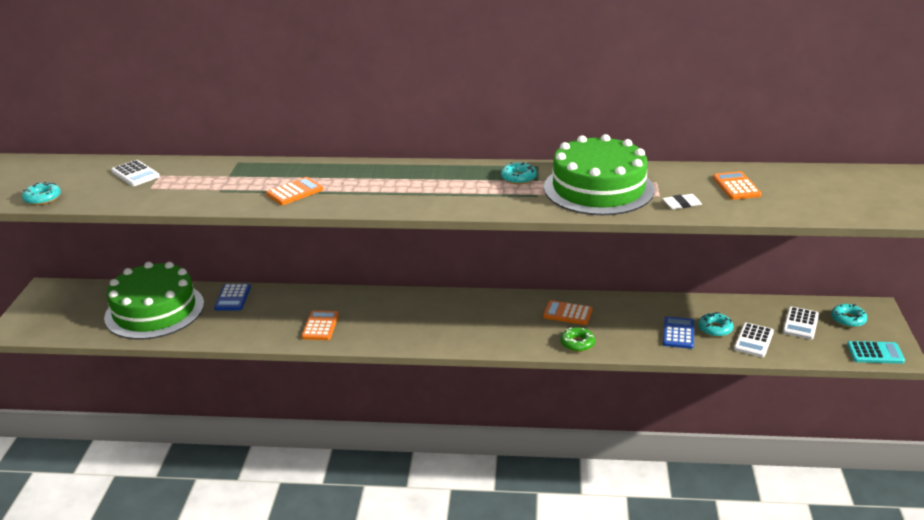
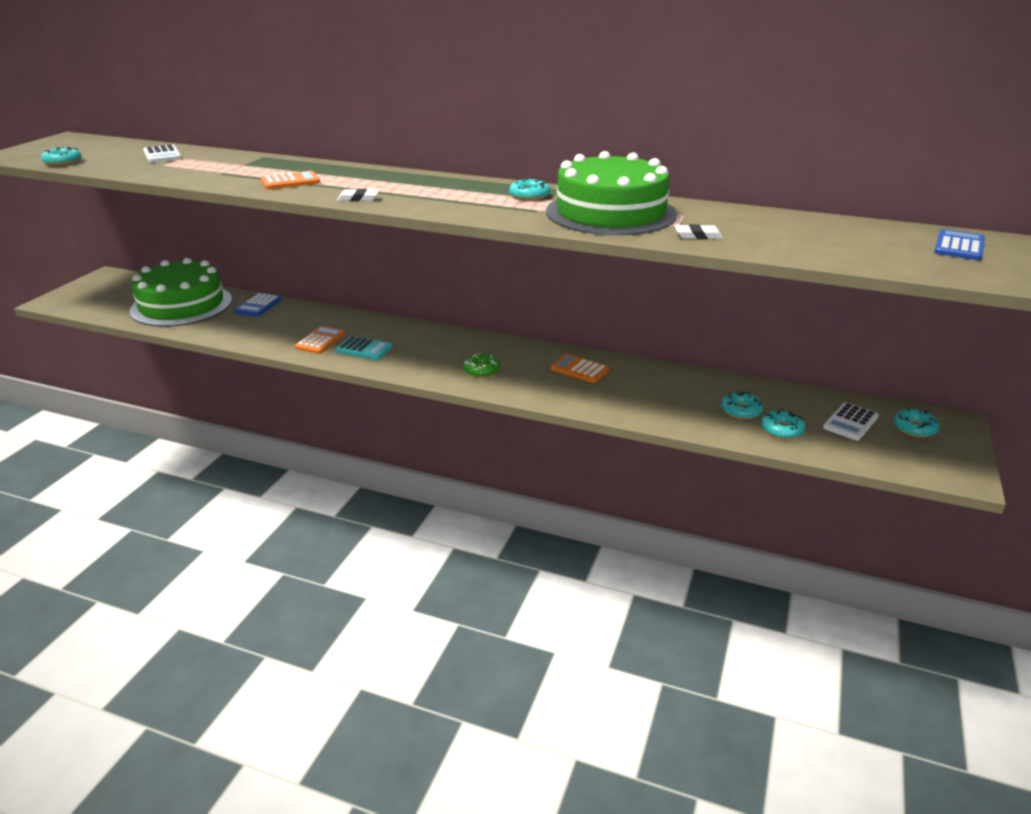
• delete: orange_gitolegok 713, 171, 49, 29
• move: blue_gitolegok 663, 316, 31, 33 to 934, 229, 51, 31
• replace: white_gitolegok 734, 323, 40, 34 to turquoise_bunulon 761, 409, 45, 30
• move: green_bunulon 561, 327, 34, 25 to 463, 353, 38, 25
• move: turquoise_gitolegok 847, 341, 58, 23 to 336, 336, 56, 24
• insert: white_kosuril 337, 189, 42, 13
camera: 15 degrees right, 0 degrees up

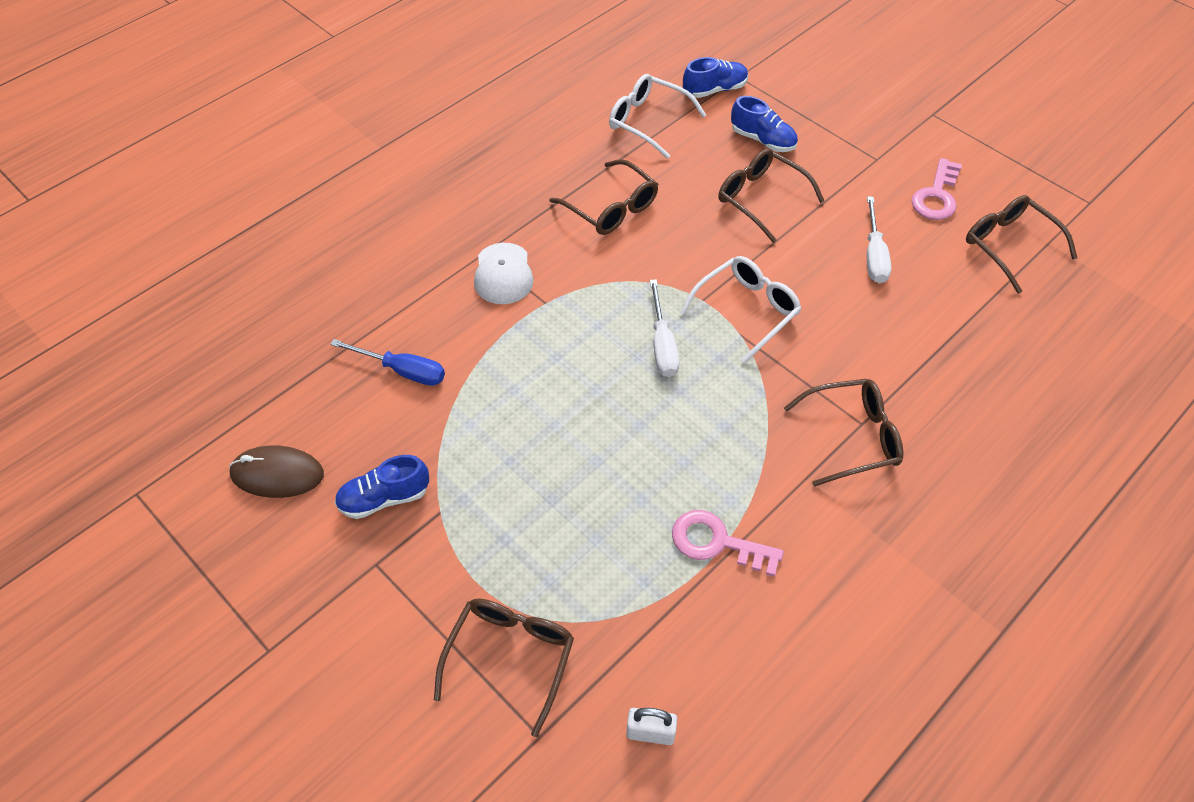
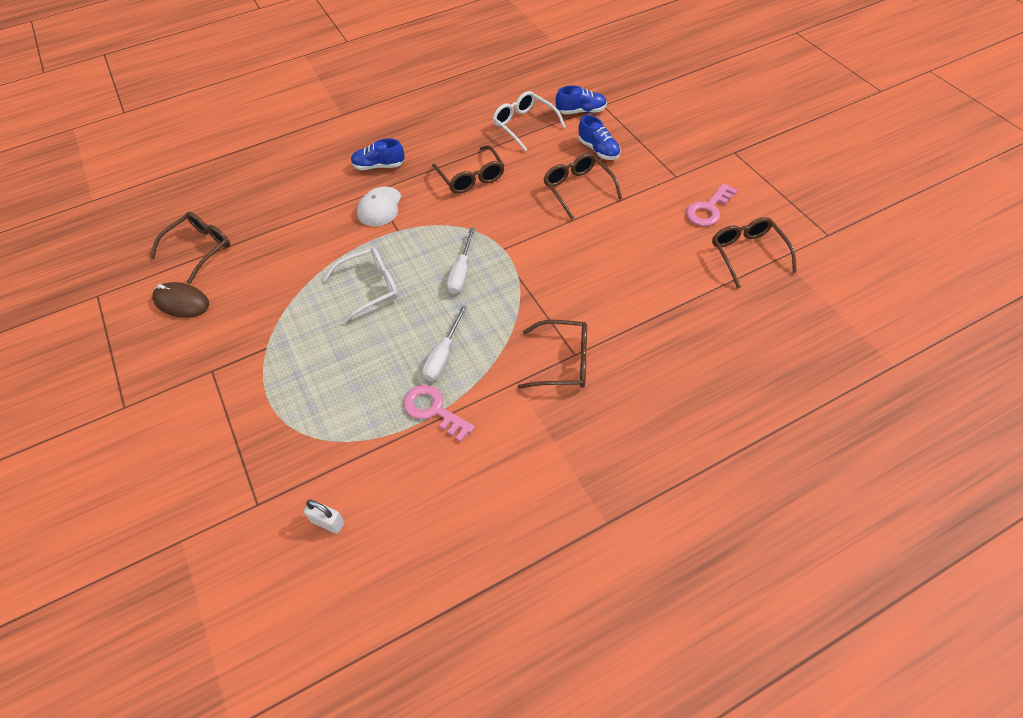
• move: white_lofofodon 867, 196, 24, 87 to 422, 305, 45, 76
• move: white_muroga 680, 256, 121, 107 to 323, 247, 75, 77
• delete: blue_lofofodon 330, 339, 115, 47
• move: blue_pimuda 334, 455, 95, 64 to 351, 138, 54, 32
• move: brown_muroga 434, 598, 140, 139 to 150, 212, 80, 72
camera: 20 degrees right, 0 degrees up

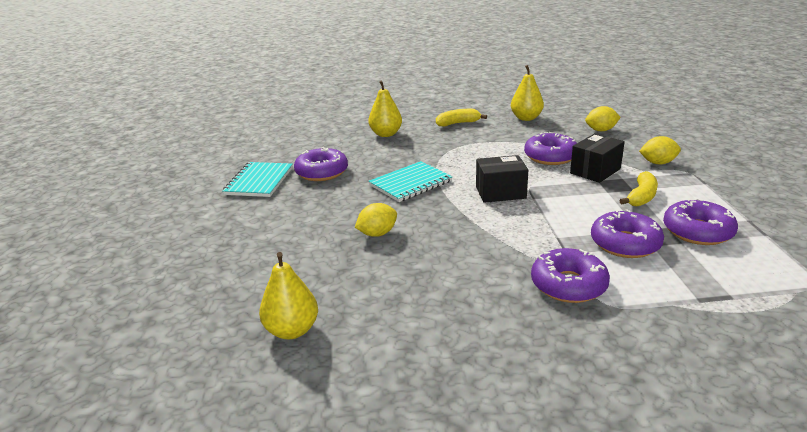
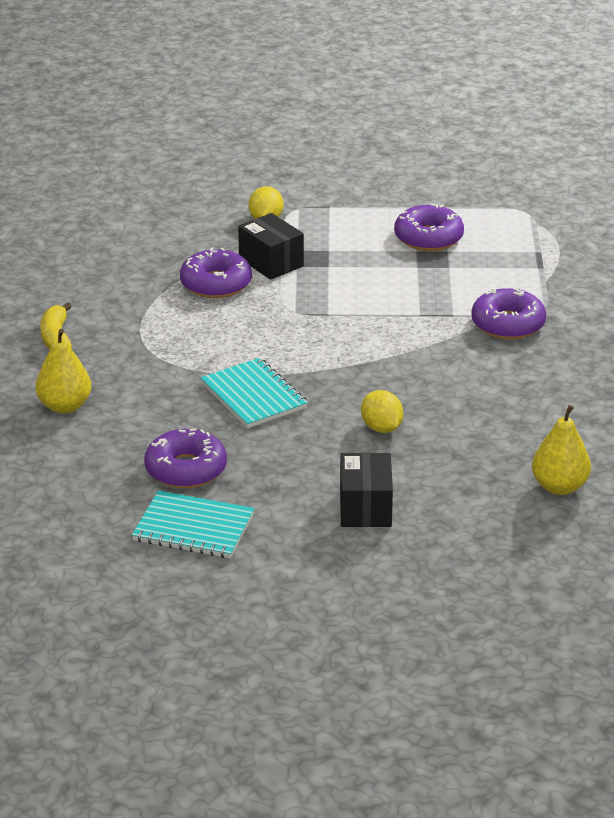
• delete: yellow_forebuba 511, 65, 33, 56
• delete: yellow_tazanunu 585, 106, 36, 25
• move: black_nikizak 476, 155, 52, 48 to 340, 452, 53, 75
• delete: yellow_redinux 619, 171, 39, 35
• delete: purple_bunulon 591, 209, 73, 49
camera: 85 degrees left, 5 degrees up

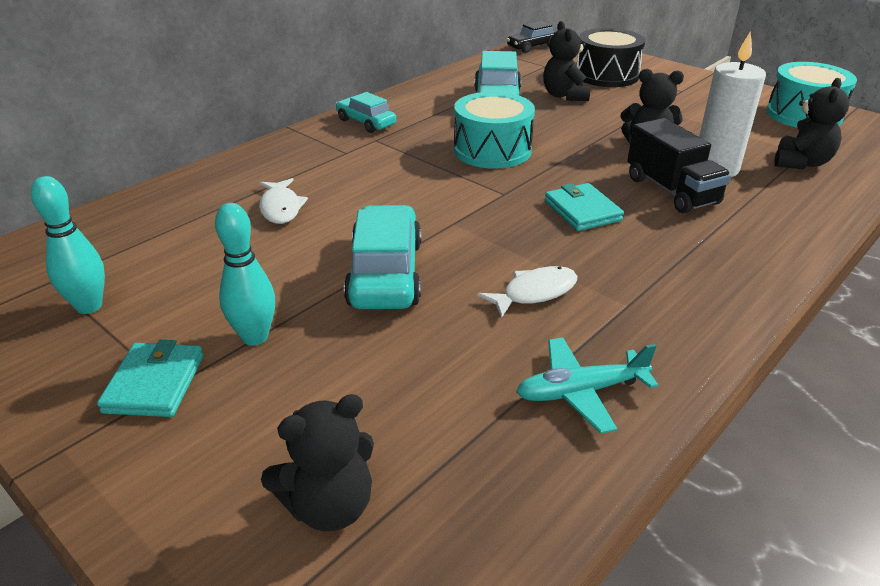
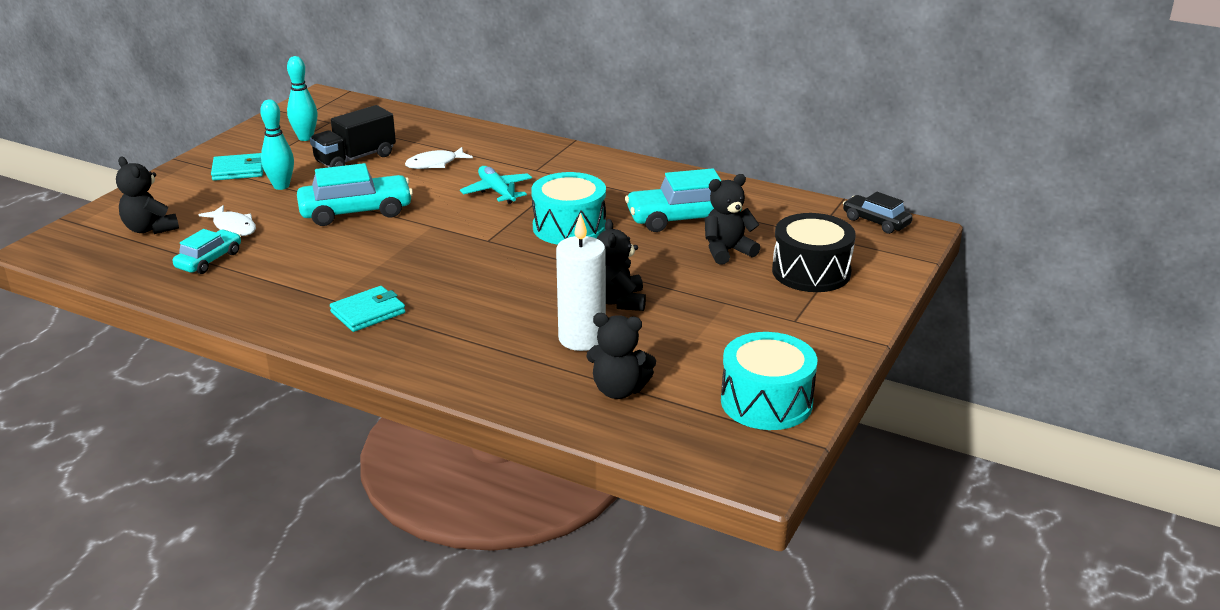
• move: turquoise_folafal 336, 92, 60, 41 to 173, 229, 68, 45
• move: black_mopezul 627, 118, 104, 95 to 310, 105, 86, 62
• move: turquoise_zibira 545, 183, 79, 48 to 330, 286, 75, 46
• move: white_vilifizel 477, 266, 100, 52 to 199, 205, 57, 31
• move: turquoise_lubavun 516, 337, 143, 97 to 460, 166, 72, 38
camera: 75 degrees right, 5 degrees down

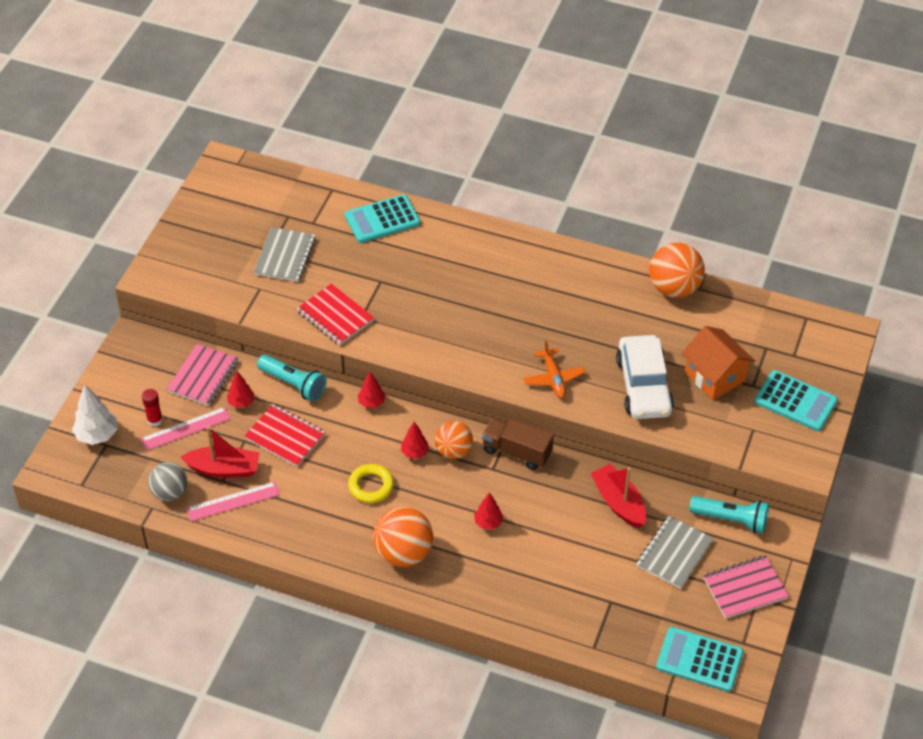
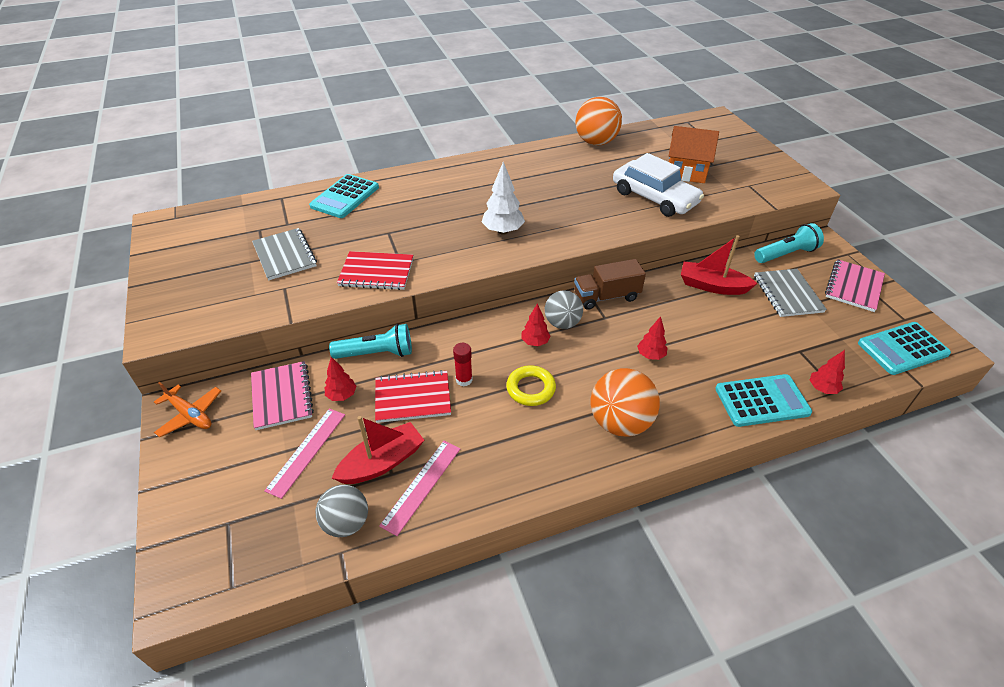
• move: orange_lubavun 523, 340, 62, 58 to 154, 382, 67, 55
• move: turquoise_gitolegok 754, 370, 84, 61 to 715, 374, 97, 53
• move: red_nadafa 358, 372, 28, 36 to 810, 350, 35, 44
• move: white_nadafa 72, 384, 45, 61 to 482, 162, 43, 73
• move: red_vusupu 142, 389, 21, 38 to 453, 343, 20, 44
• recolor: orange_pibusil 435, 421, 38, 38 to grey_pibusil 545, 290, 38, 39
camera: 40 degrees left, 5 degrees down

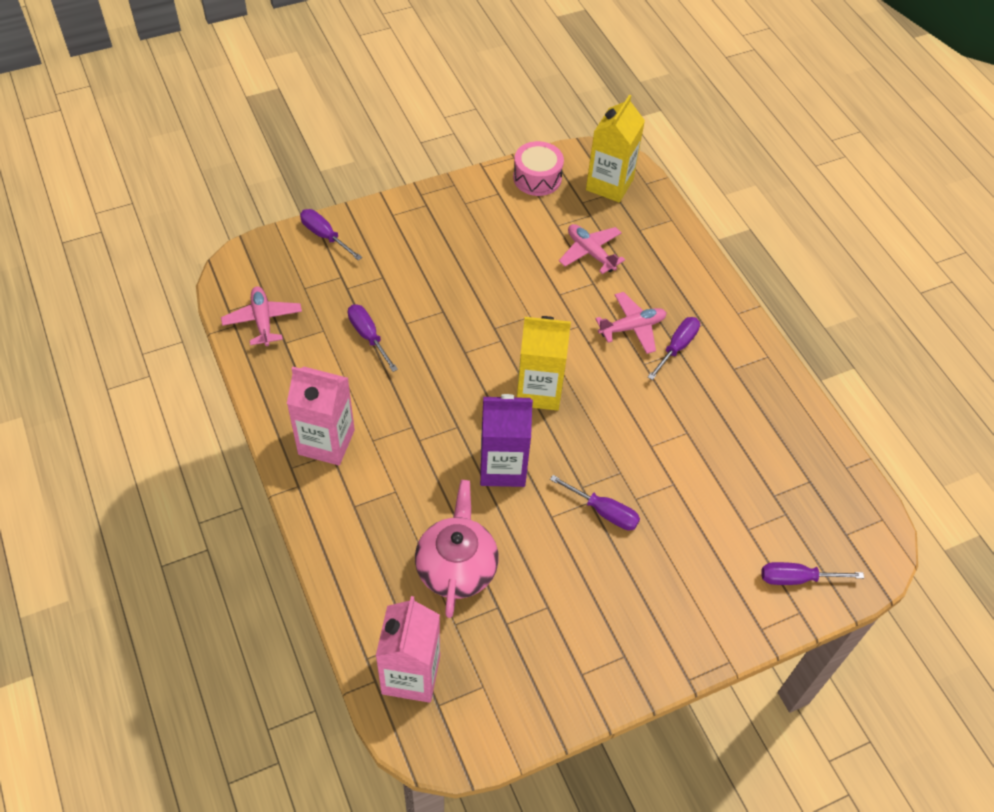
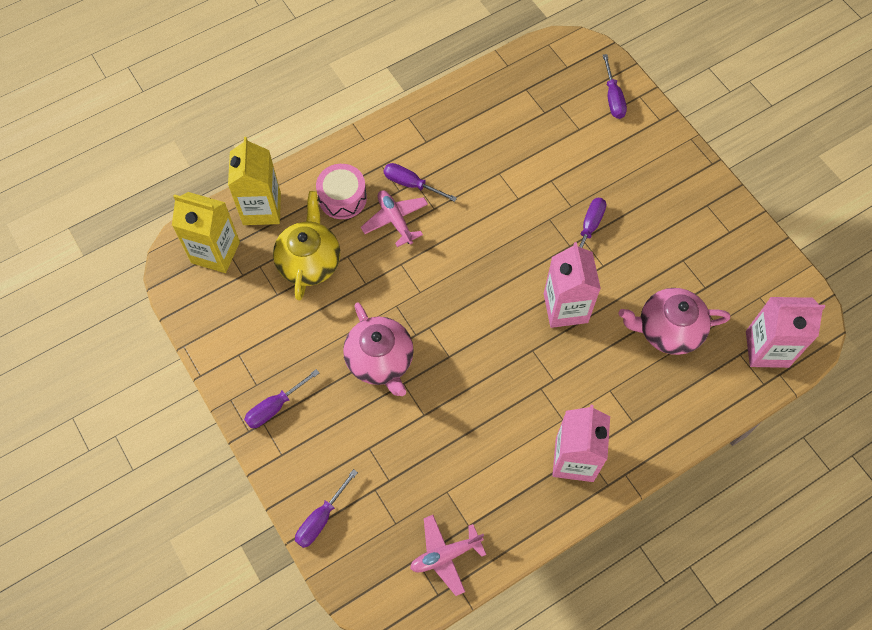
• move: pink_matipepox 513, 141, 51, 55 to 316, 164, 51, 55
• replace: pink_lubavun 559, 224, 66, 50 to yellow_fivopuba 273, 191, 67, 110
• move: purple_lofofodon 348, 304, 50, 68 to 244, 369, 75, 59
• move: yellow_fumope 517, 316, 54, 95 to 228, 137, 53, 88
• recolor: purple_fumope 480, 394, 53, 93 to pink_fumope 544, 242, 57, 86
• insert: pink_fivopuba 343, 302, 71, 94
camera: 95 degrees left, 10 degrees up

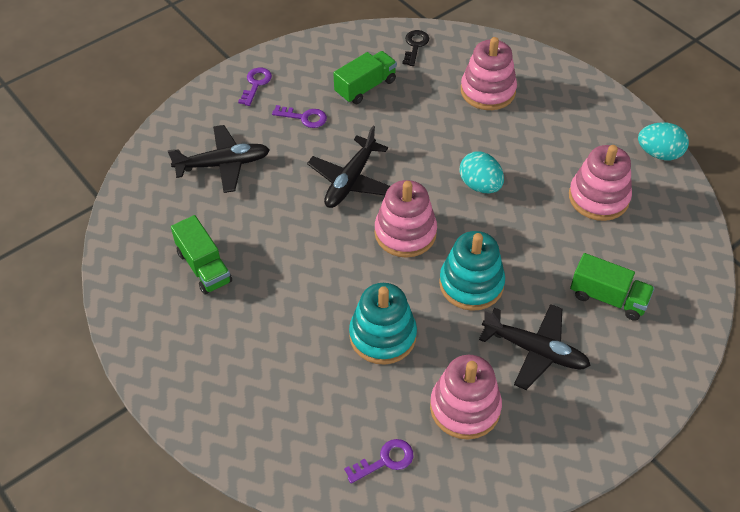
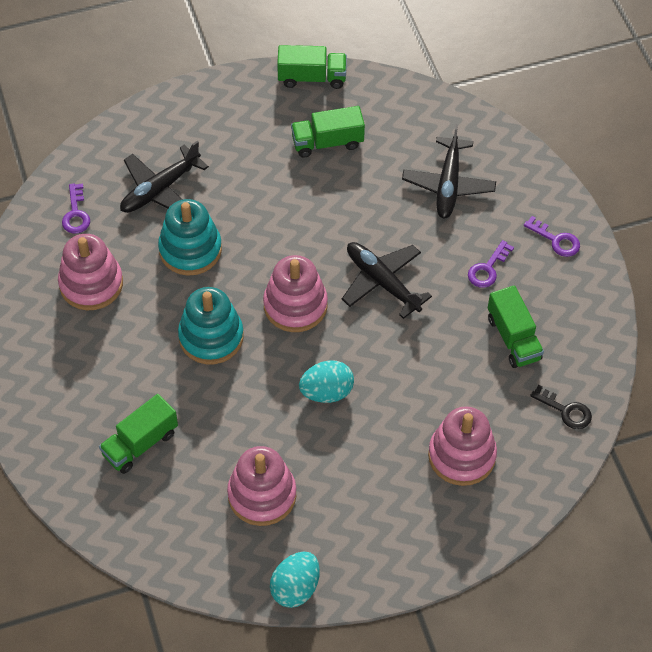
• move: black_lubavun 479, 304, 112, 86 to 120, 141, 89, 72
• insert: green_mopezul 277, 45, 70, 44
camera: 110 degrees right, 5 degrees up

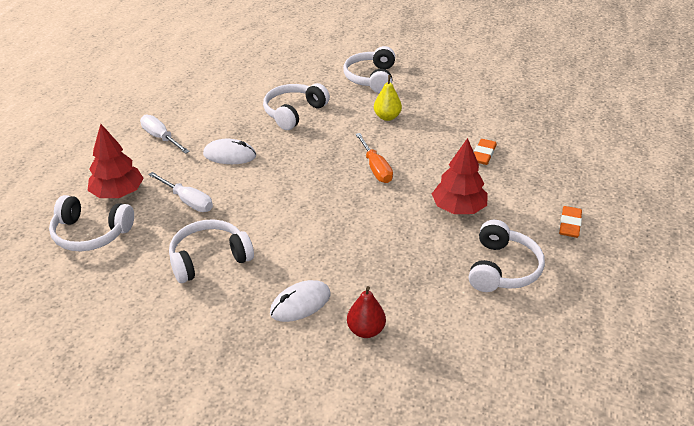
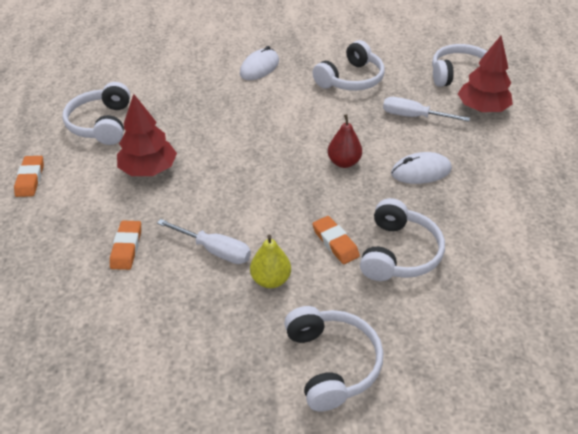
• move: white_lofofodon 140, 115, 50, 39 to 157, 219, 94, 45
• delete: orange_lofofodon 355, 133, 38, 50
• move: red_forebuba 347, 286, 39, 52 to 328, 114, 34, 54
• insert: orange_kosuril 312, 216, 48, 48
camera: 160 degrees right, 5 degrees up

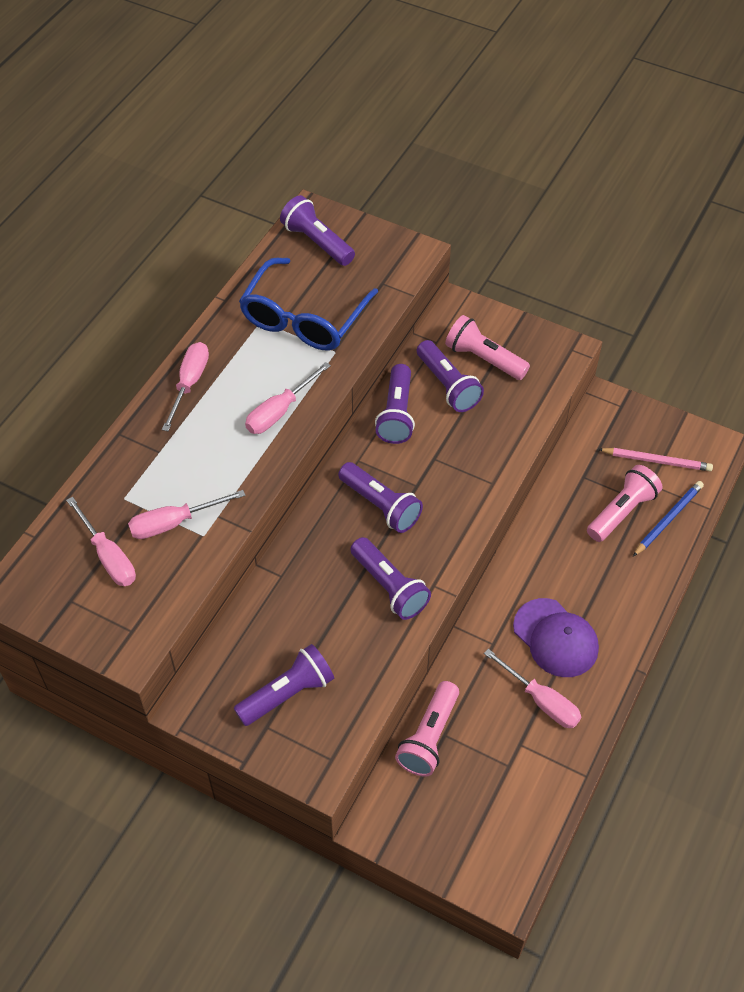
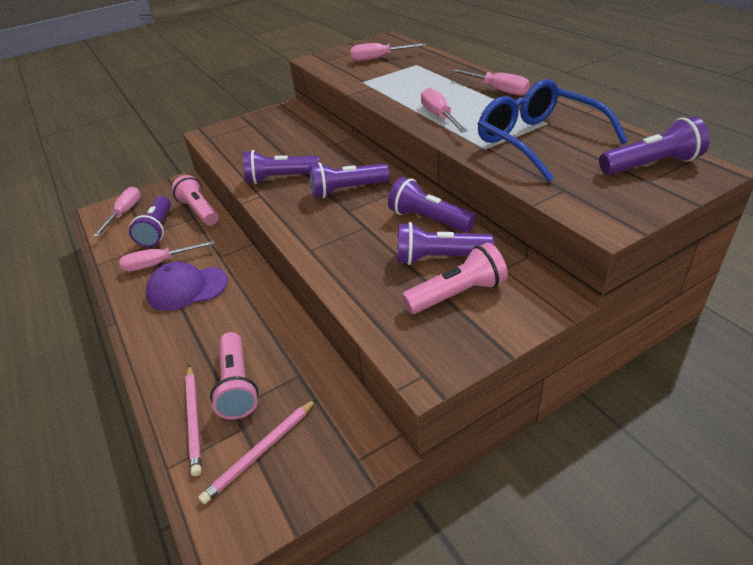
• recolor: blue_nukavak 633, 481, 71, 75 to pink_nukavak 185, 365, 16, 111
• move: pink_lofofodon 128, 490, 118, 49 to 93, 187, 48, 50
• move: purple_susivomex 234, 644, 100, 82 to 129, 196, 42, 51
camera: 125 degrees right, 15 degrees down

